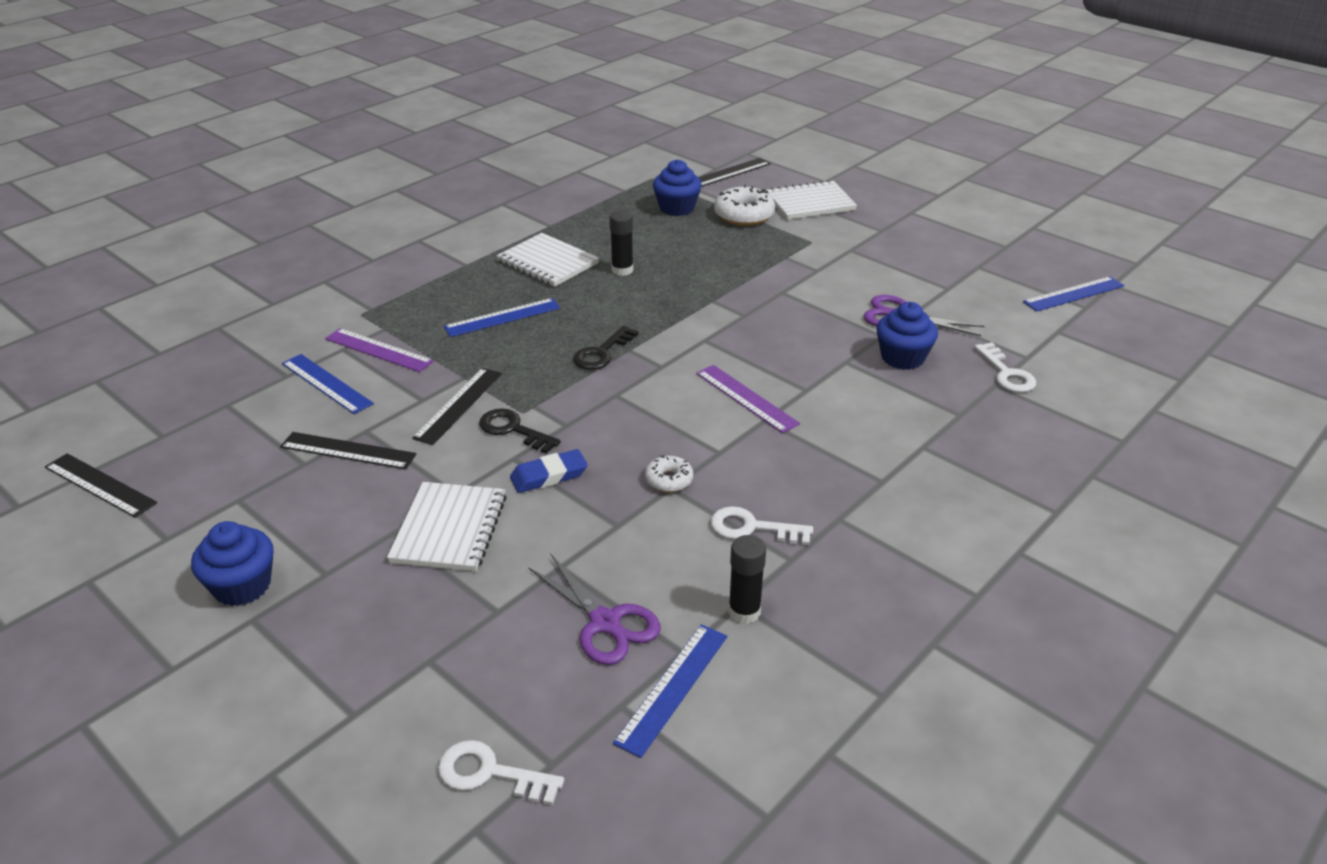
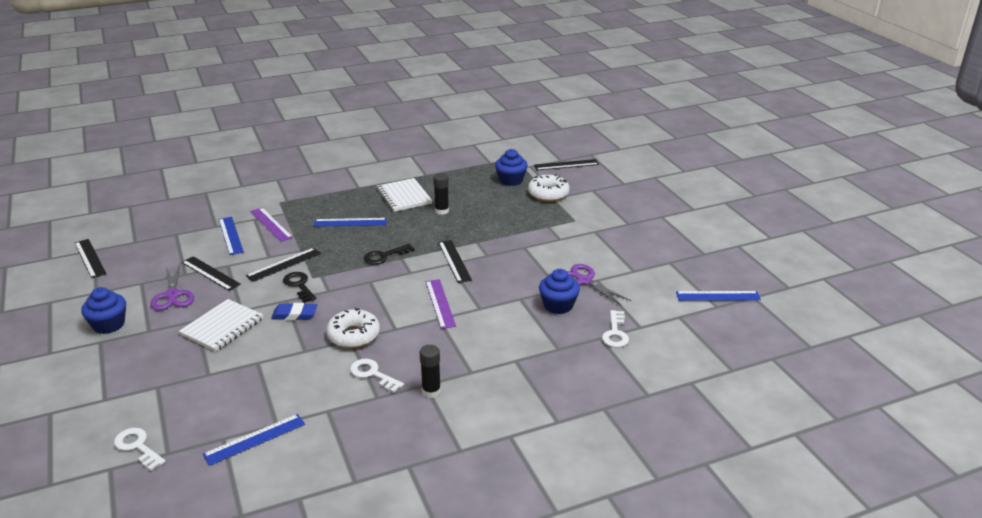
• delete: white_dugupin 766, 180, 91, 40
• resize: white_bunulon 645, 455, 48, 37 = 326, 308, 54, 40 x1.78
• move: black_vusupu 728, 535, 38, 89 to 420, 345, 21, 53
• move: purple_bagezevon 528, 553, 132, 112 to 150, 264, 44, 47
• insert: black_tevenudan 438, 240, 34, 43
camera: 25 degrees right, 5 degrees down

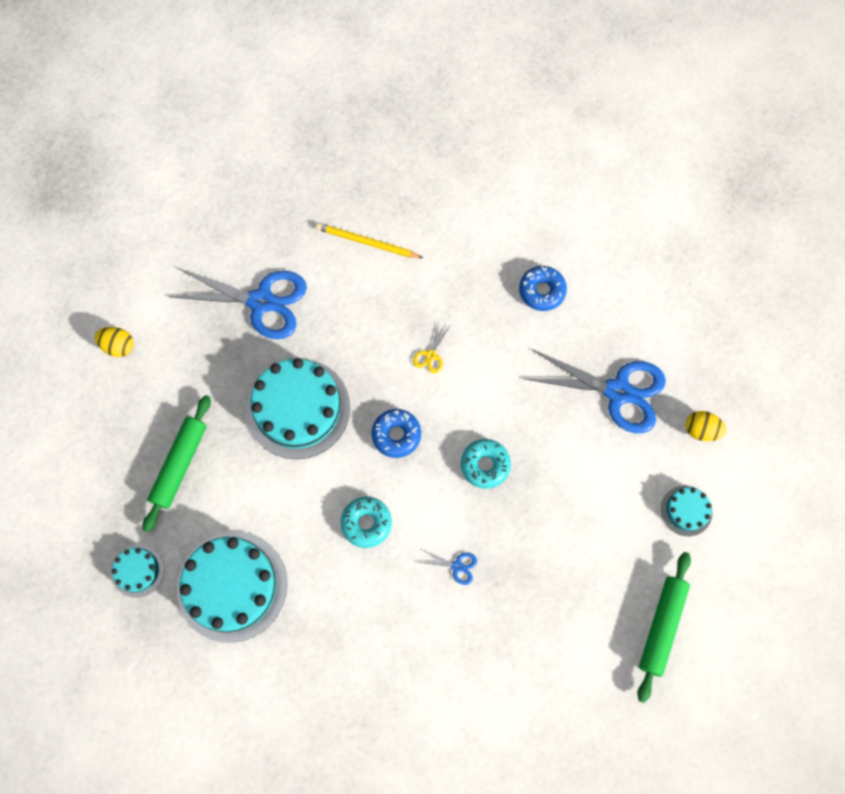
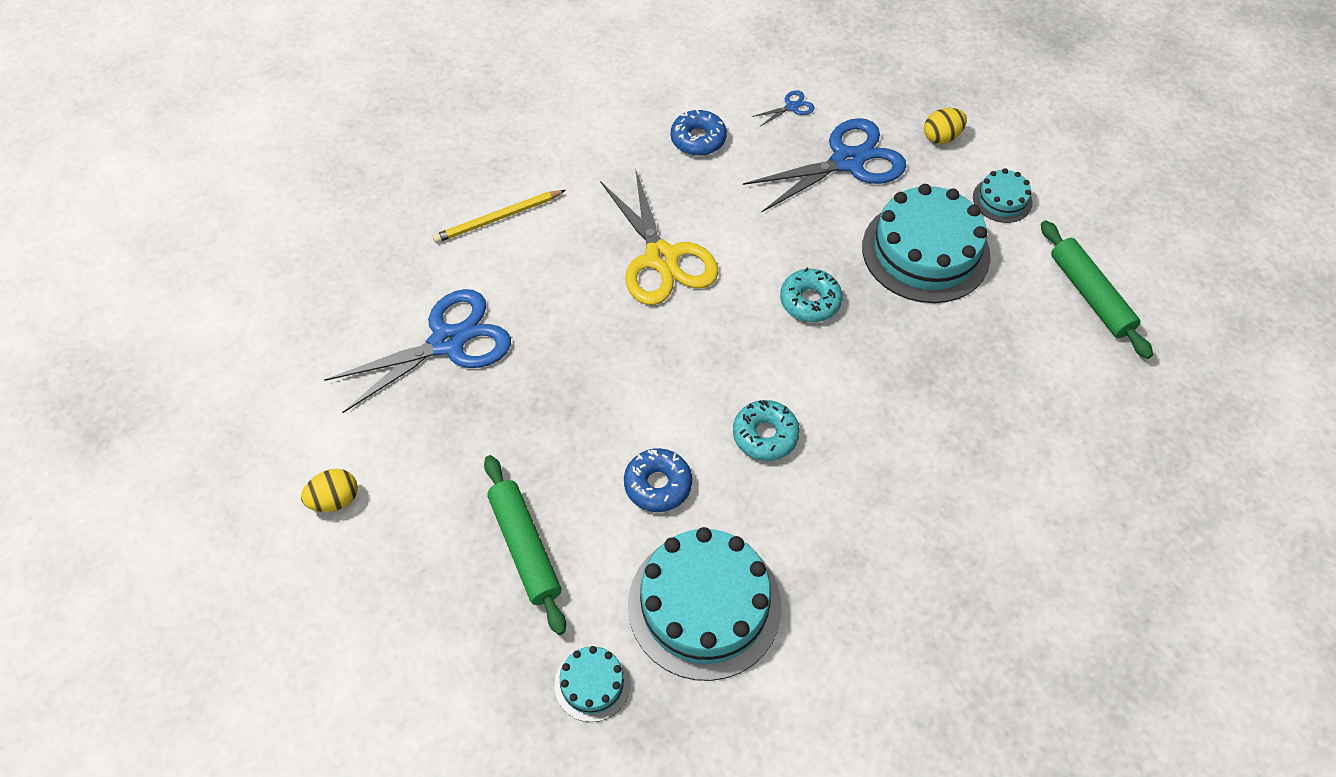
• resize: yellow_bagezevon 413, 321, 37, 53 = 600, 168, 119, 137 x2.48
• move: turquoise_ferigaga 246, 358, 104, 101 to 862, 184, 129, 119
• move: blue_bunulon 372, 409, 49, 49 to 624, 448, 68, 64
• move: blue_bagezevon 417, 549, 60, 36 to 752, 90, 63, 36
camera: 45 degrees left, 15 degrees down

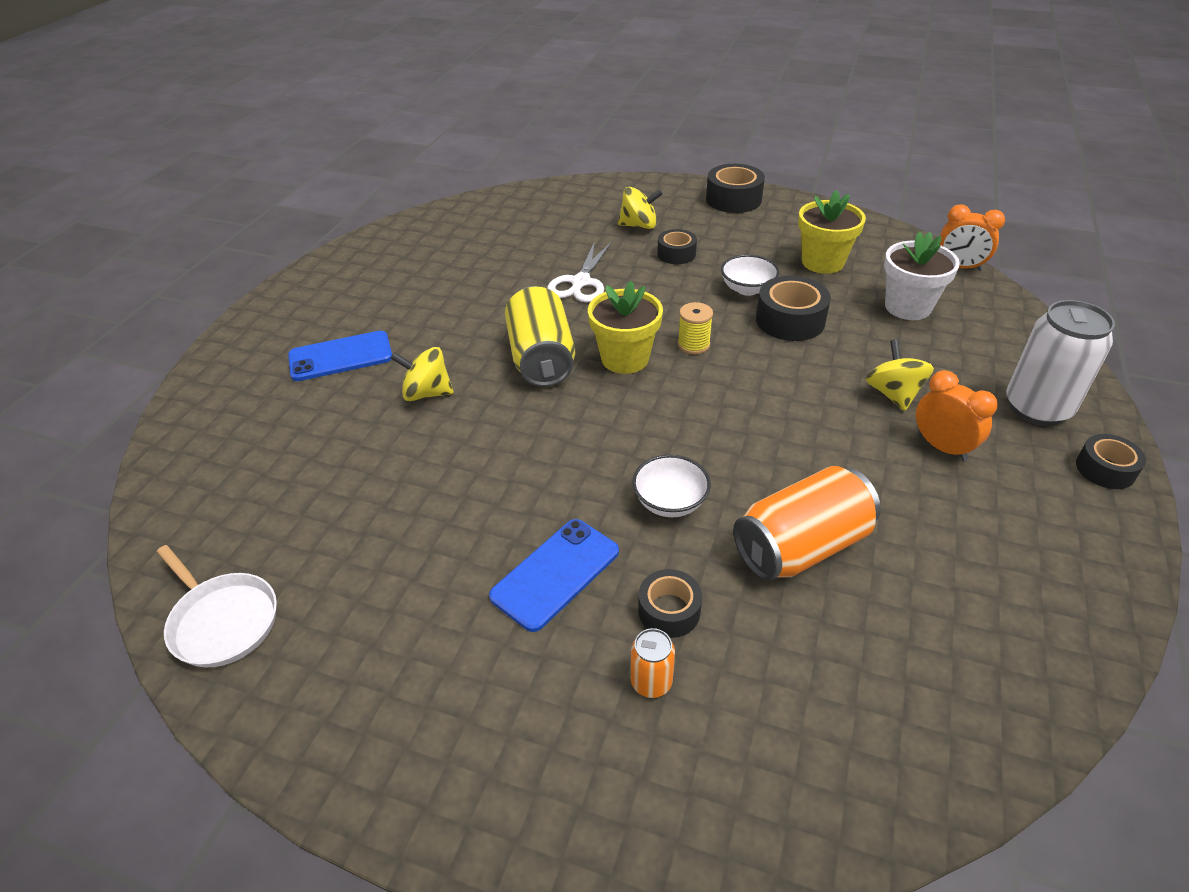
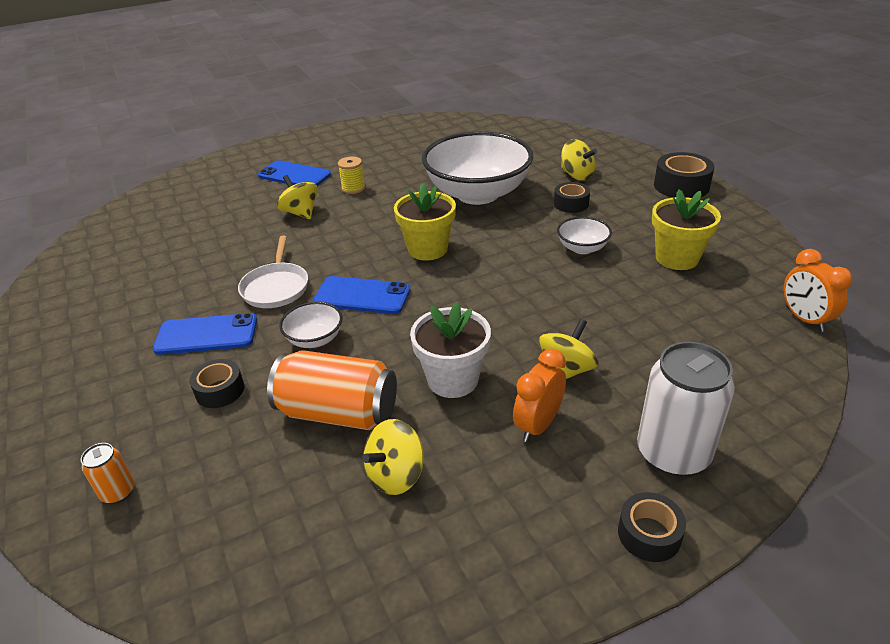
• move: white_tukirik 884, 231, 76, 89 to 410, 302, 81, 96
• replace: white_bagezevon 547, 241, 64, 61 to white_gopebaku 422, 131, 111, 74
• delete: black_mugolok 756, 276, 75, 65
• delete: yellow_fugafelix 505, 286, 70, 101
• move: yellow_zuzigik 678, 302, 35, 53 to 338, 156, 27, 38
• rotate: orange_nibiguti 916, 370, 82, 91 = 513, 348, 53, 94 150 degrees counterclockwise
• move: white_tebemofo 157, 545, 120, 122 to 238, 236, 70, 72
• move: orange_fugafelix 631, 628, 44, 70 to 81, 443, 54, 61
• insert: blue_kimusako 313, 276, 97, 38
• insert: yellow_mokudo 362, 419, 62, 76
camera: 45 degrees right, 5 degrees down

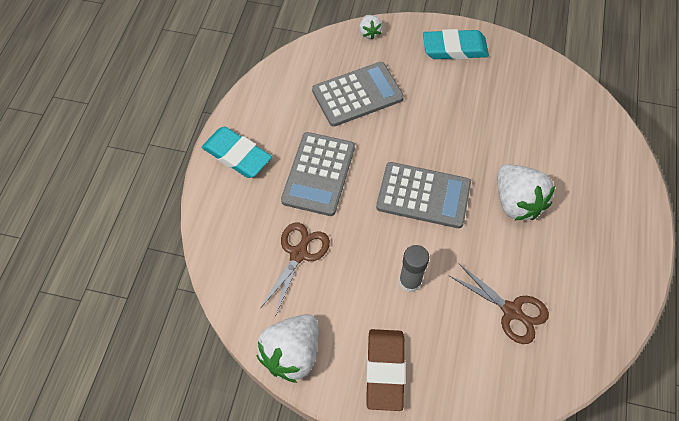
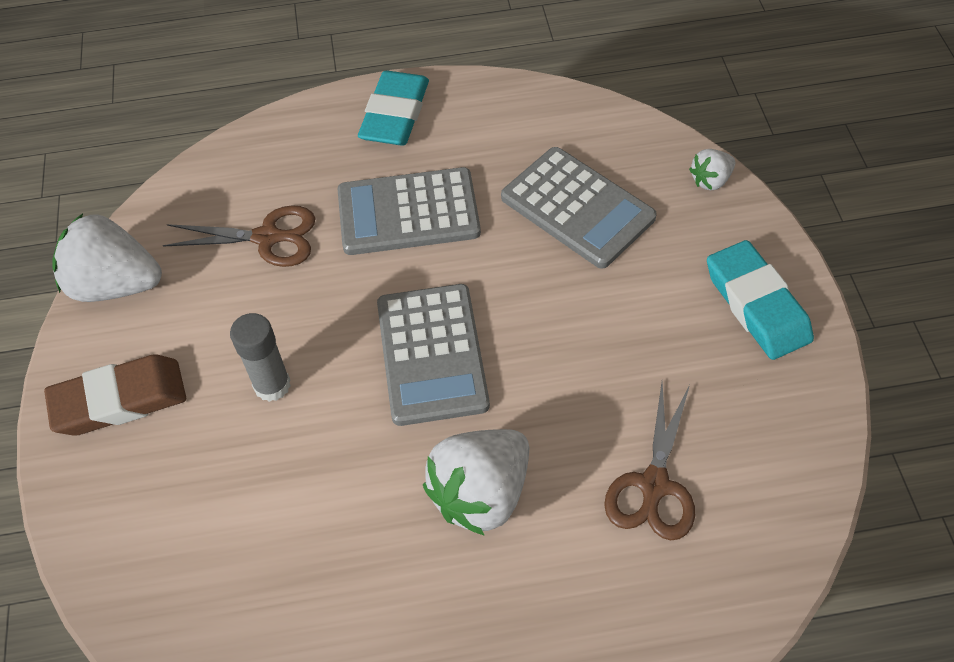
• move: brown_bagezevon 448, 263, 101, 81 to 604, 382, 91, 158
camera: 70 degrees right, 5 degrees down

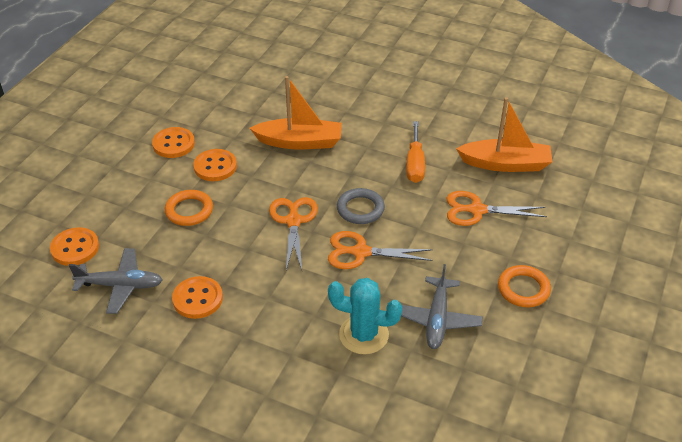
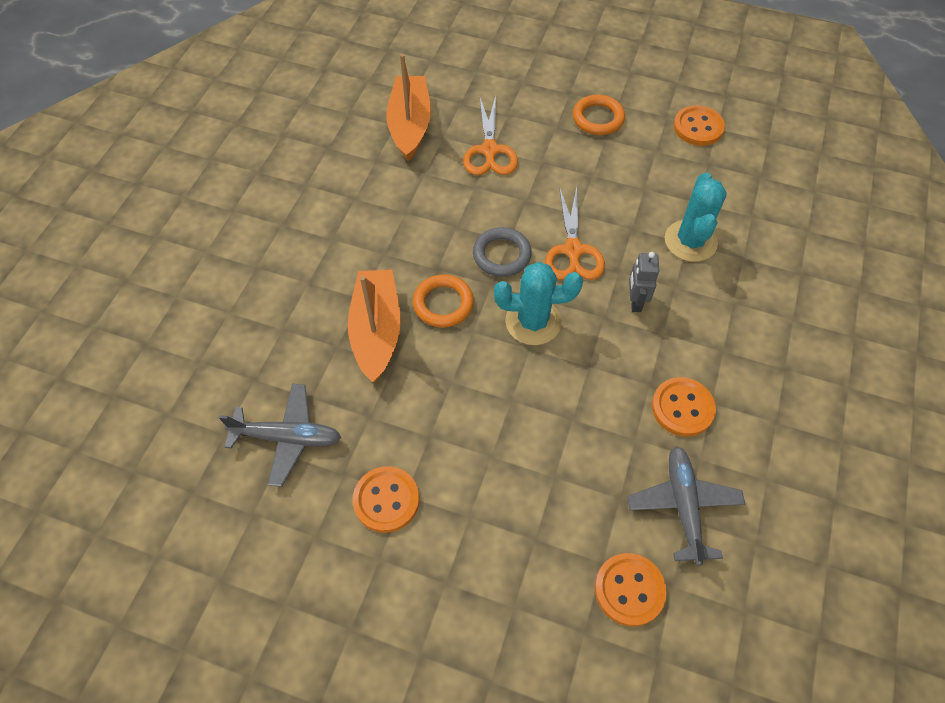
• delete: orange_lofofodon 406, 121, 19, 62
• move: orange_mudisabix 193, 149, 44, 32 to 673, 105, 52, 41
• move: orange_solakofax 165, 190, 48, 36 to 413, 274, 61, 54
• replace: orange_bagezevon 269, 197, 49, 73 to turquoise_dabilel 494, 262, 89, 83
• move: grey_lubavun 401, 264, 82, 85 to 219, 384, 122, 103
• insert: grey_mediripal 629, 252, 30, 60
camera: 95 degrees left, 15 degrees up

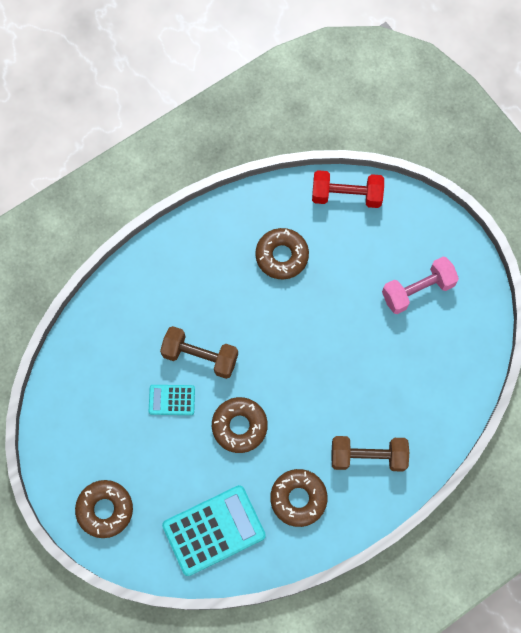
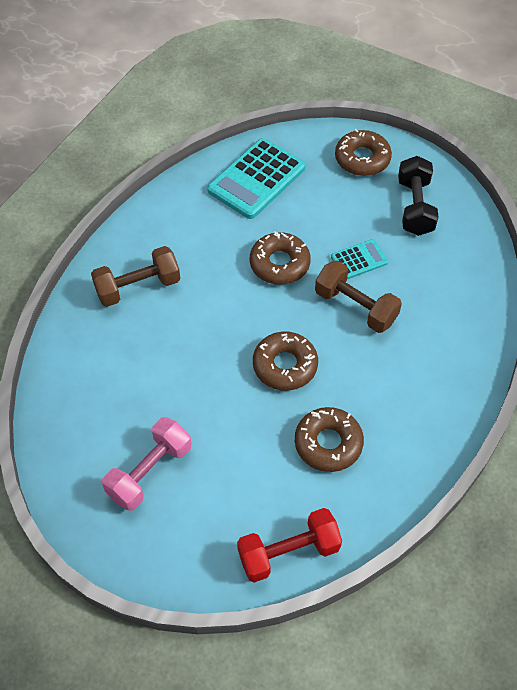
• rotate: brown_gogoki 160, 326, 78, 53 = 315, 260, 87, 73 45 degrees clockwise
• move: brown_bunulon 270, 469, 58, 58 to 253, 331, 65, 60
• insert: black_gogoki 398, 156, 40, 80
camera: 155 degrees right, 15 degrees down

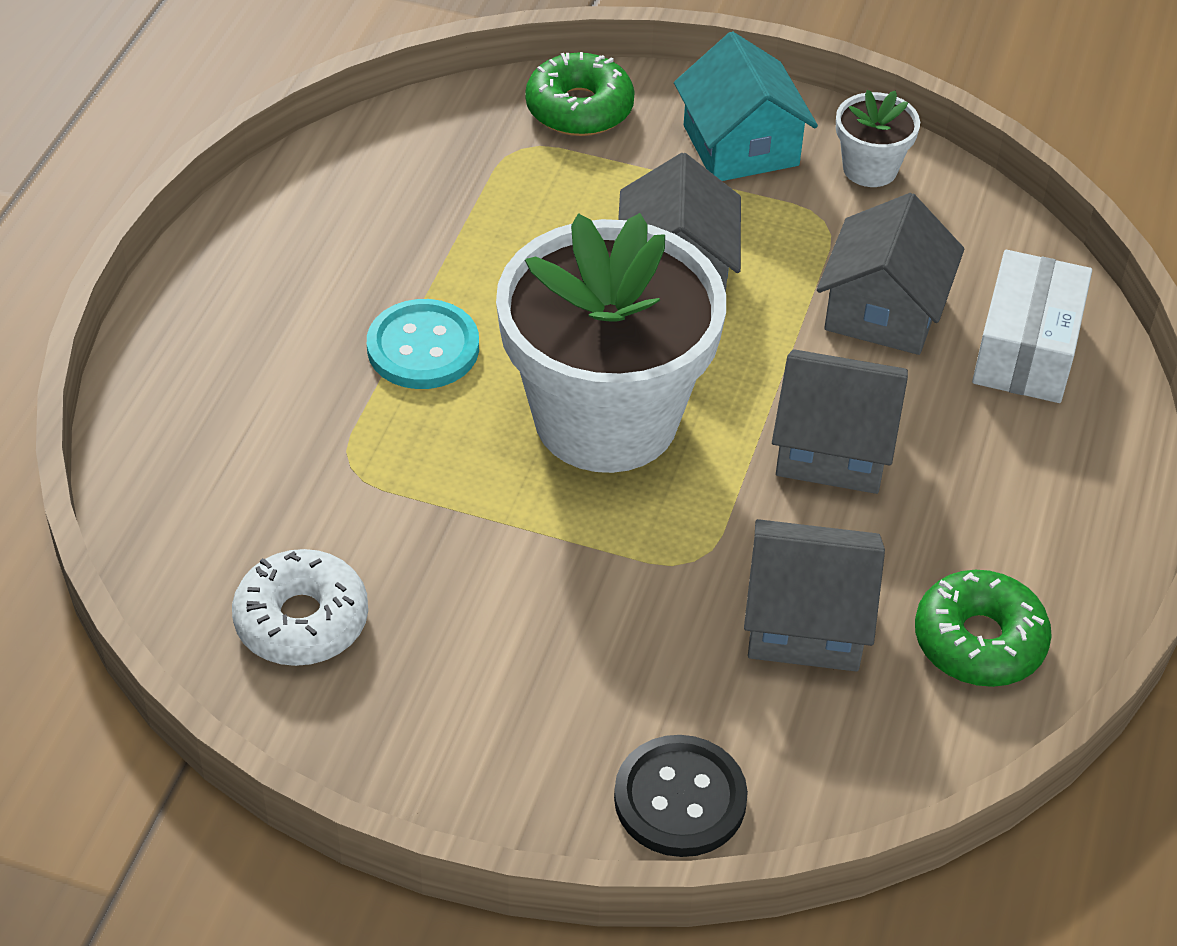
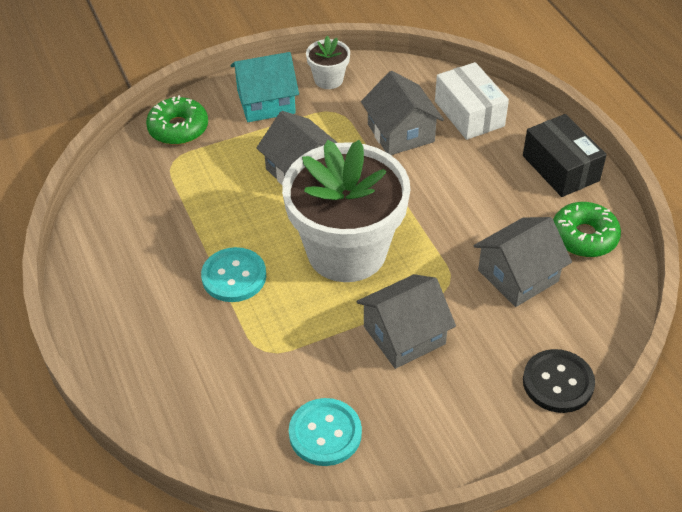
• rotate: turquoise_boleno 674, 32, 144, 149 = 231, 52, 68, 70 45 degrees counterclockwise
• move: grey_boleno 772, 349, 136, 145 to 356, 274, 100, 95
• replace: white_bunulon 232, 549, 136, 117 to turquoise_mudisabix 289, 398, 73, 68
• insert: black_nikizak 523, 114, 84, 83
camera: 40 degrees left, 0 degrees up

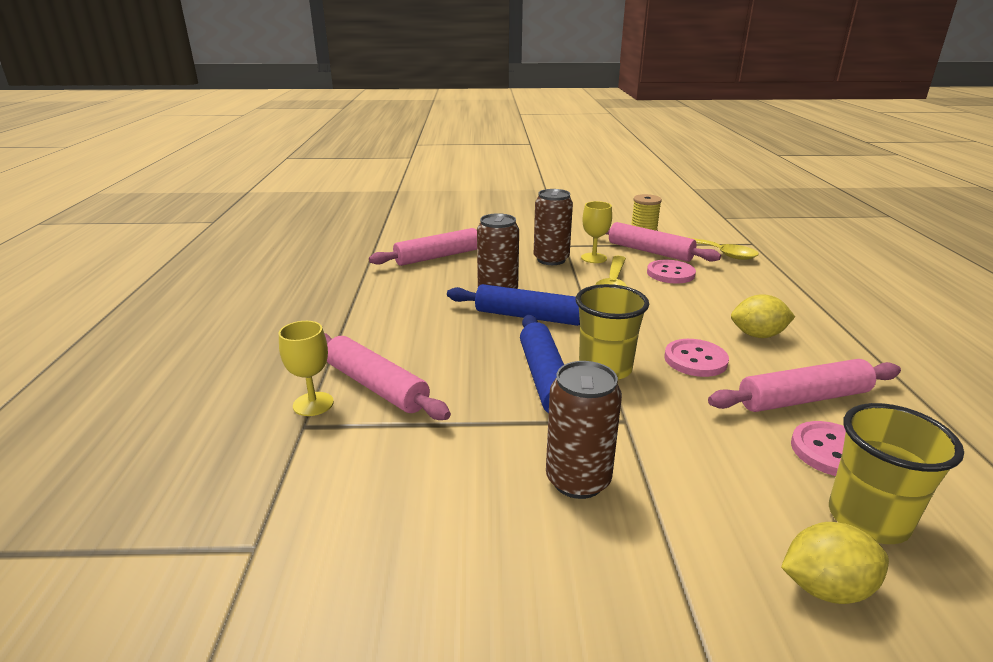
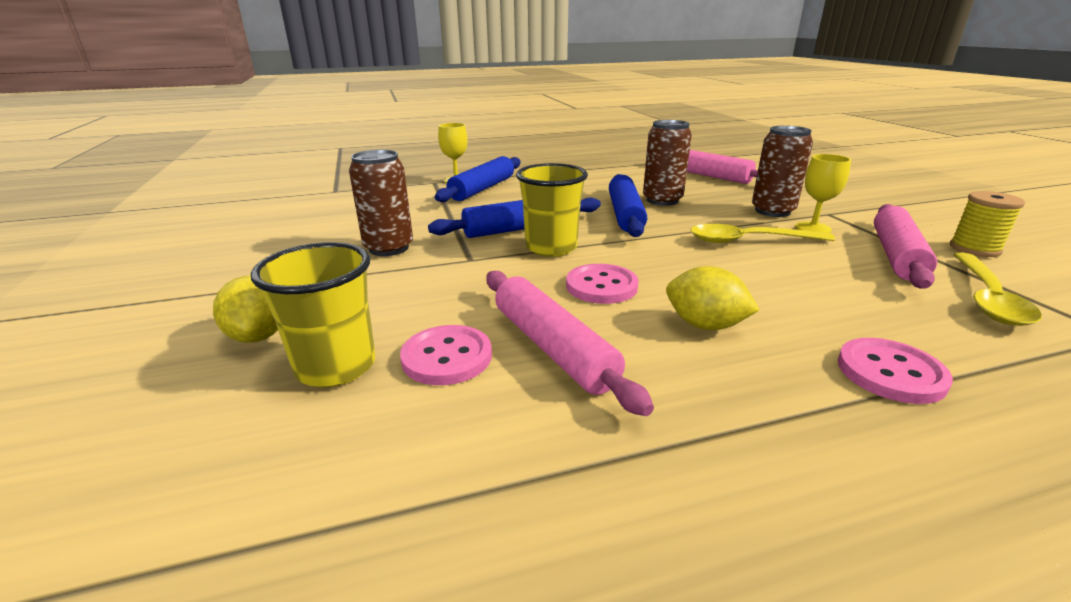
• move: pink_mudisabix 647, 260, 49, 23 to 838, 338, 115, 66
• rotate: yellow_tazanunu 731, 294, 64, 44 = 666, 266, 94, 64 45 degrees counterclockwise
• recolor: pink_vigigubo 324, 333, 127, 87 to blue_vigigubo 435, 156, 86, 46
camera: 75 degrees right, 0 degrees up

